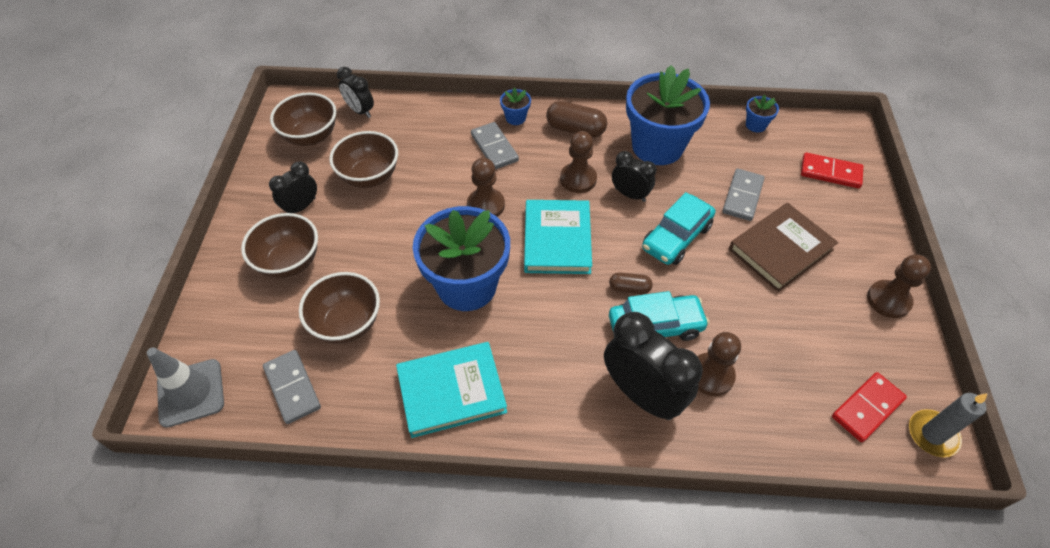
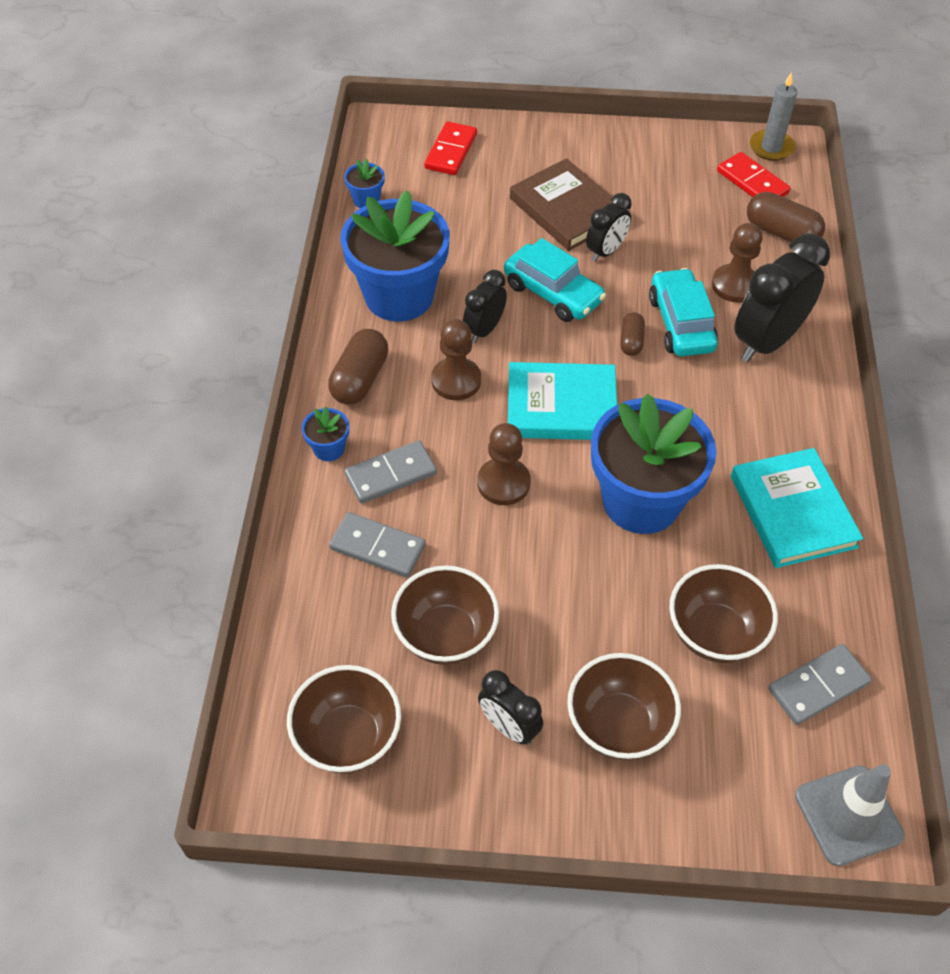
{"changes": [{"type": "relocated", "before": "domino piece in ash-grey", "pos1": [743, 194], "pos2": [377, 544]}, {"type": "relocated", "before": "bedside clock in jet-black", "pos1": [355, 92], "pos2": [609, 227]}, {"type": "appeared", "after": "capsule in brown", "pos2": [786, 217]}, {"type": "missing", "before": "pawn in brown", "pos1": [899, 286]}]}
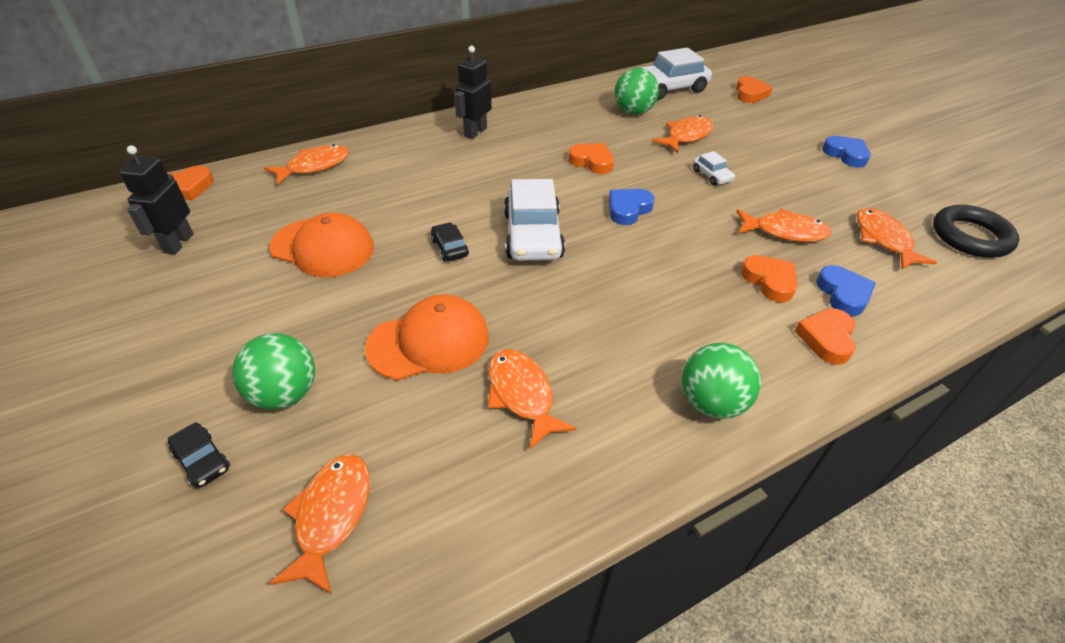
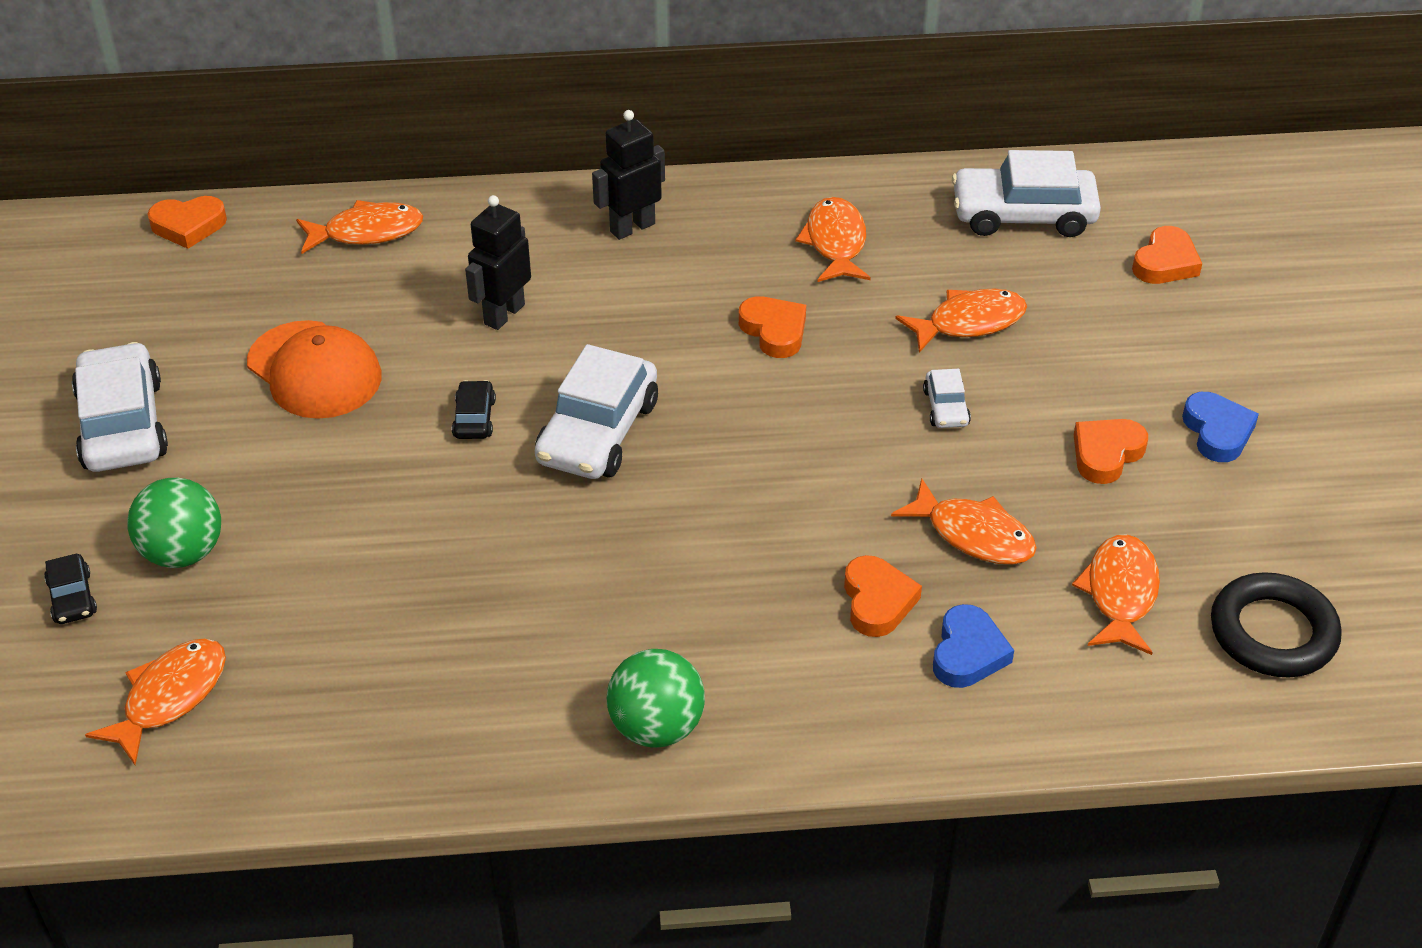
{"changes": [{"type": "appeared", "after": "toy car in snow-white", "pos2": [120, 407]}, {"type": "relocated", "before": "toy robot in jet-black", "pos1": [156, 199], "pos2": [498, 262]}, {"type": "relocated", "before": "toy fish in orange", "pos1": [532, 399], "pos2": [833, 239]}, {"type": "relocated", "before": "heart in orange", "pos1": [825, 336], "pos2": [1111, 451]}, {"type": "missing", "before": "baseball cap in orange", "pos1": [427, 337]}, {"type": "missing", "before": "heart in blue", "pos1": [631, 207]}, {"type": "missing", "before": "play ball in emerald", "pos1": [636, 91]}]}
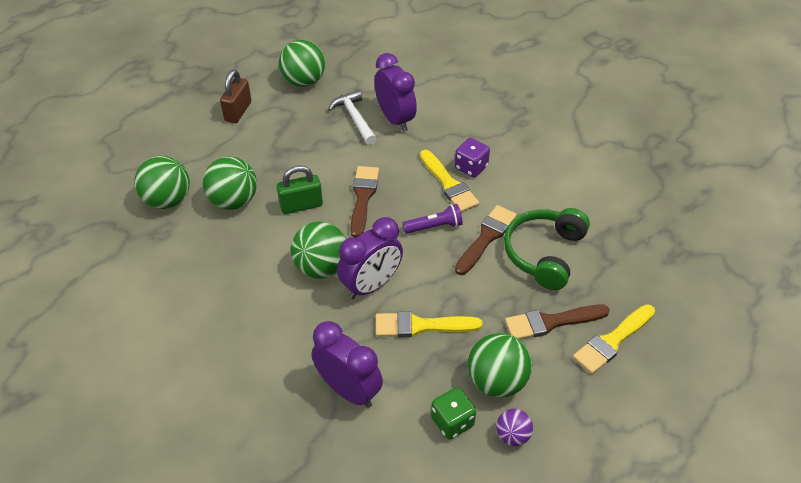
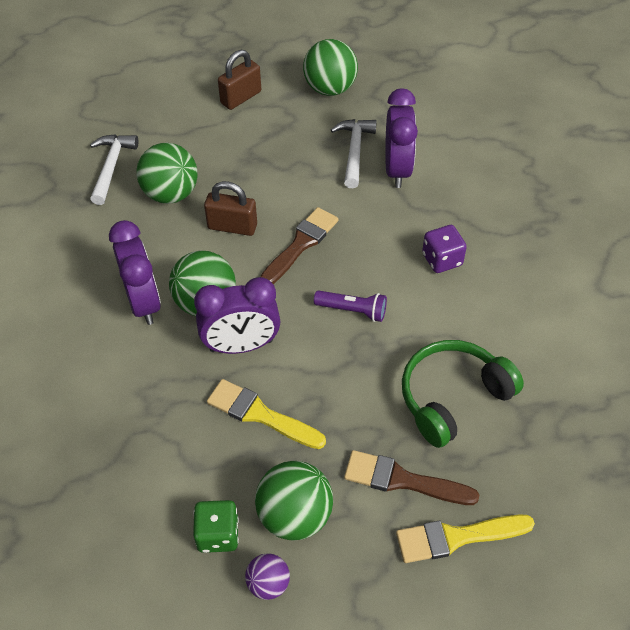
{"changes": [{"type": "exchanged", "before": "play ball in emerald", "after": "hammer in snow-white", "pos1": [162, 182], "pos2": [114, 170]}, {"type": "relocated", "before": "bedside clock in purple", "pos1": [347, 364], "pos2": [135, 272]}, {"type": "colour", "before": "small lock in emerald", "after": "small lock in brown", "pos1": [300, 189], "pos2": [230, 208]}, {"type": "missing", "before": "paint brush in bright yellow", "pos1": [449, 181]}, {"type": "missing", "before": "paint brush in brown", "pos1": [486, 240]}]}
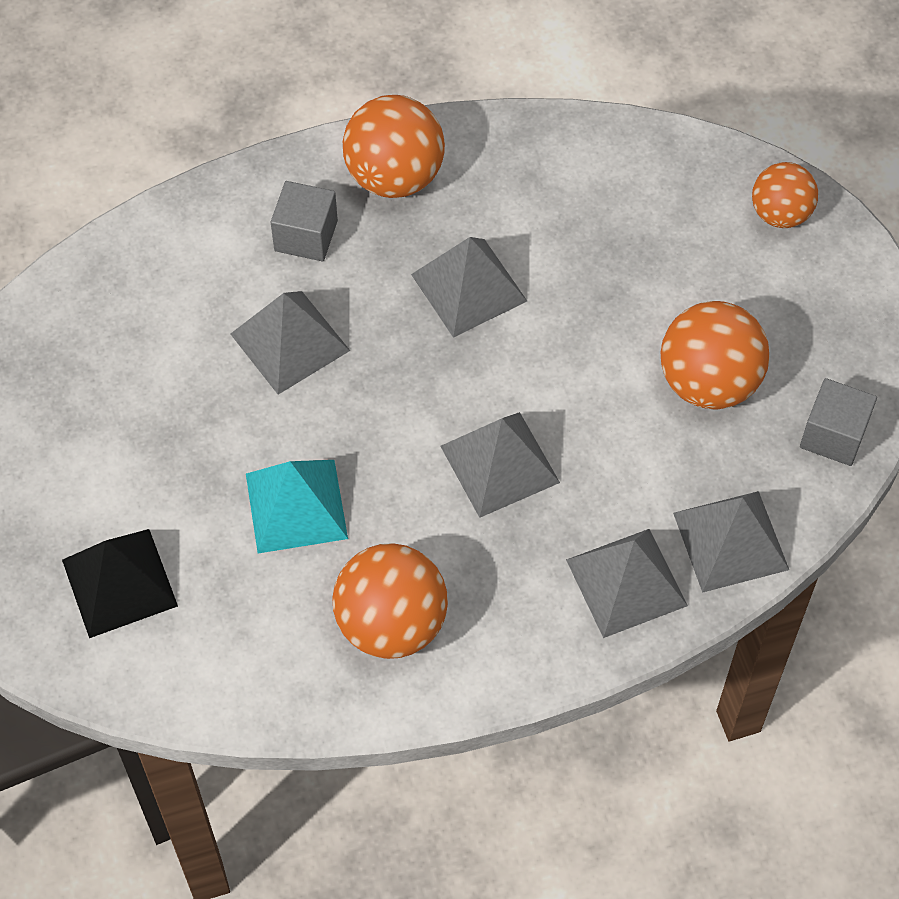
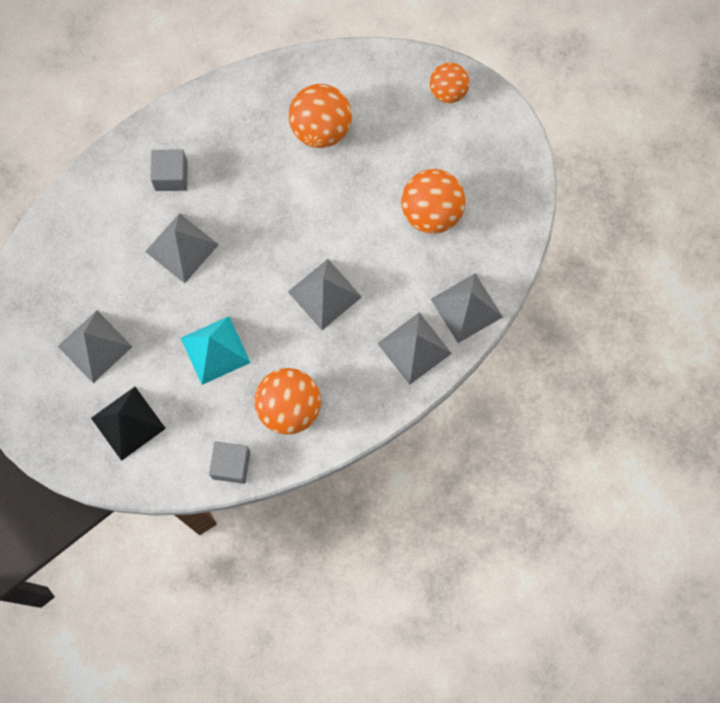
{"changes": [{"type": "relocated", "before": "pyramid shape in ash-grey", "pos1": [469, 287], "pos2": [95, 346]}, {"type": "relocated", "before": "block in ash-grey", "pos1": [838, 422], "pos2": [229, 462]}, {"type": "relocated", "before": "play ball in orange", "pos1": [394, 146], "pos2": [320, 116]}]}
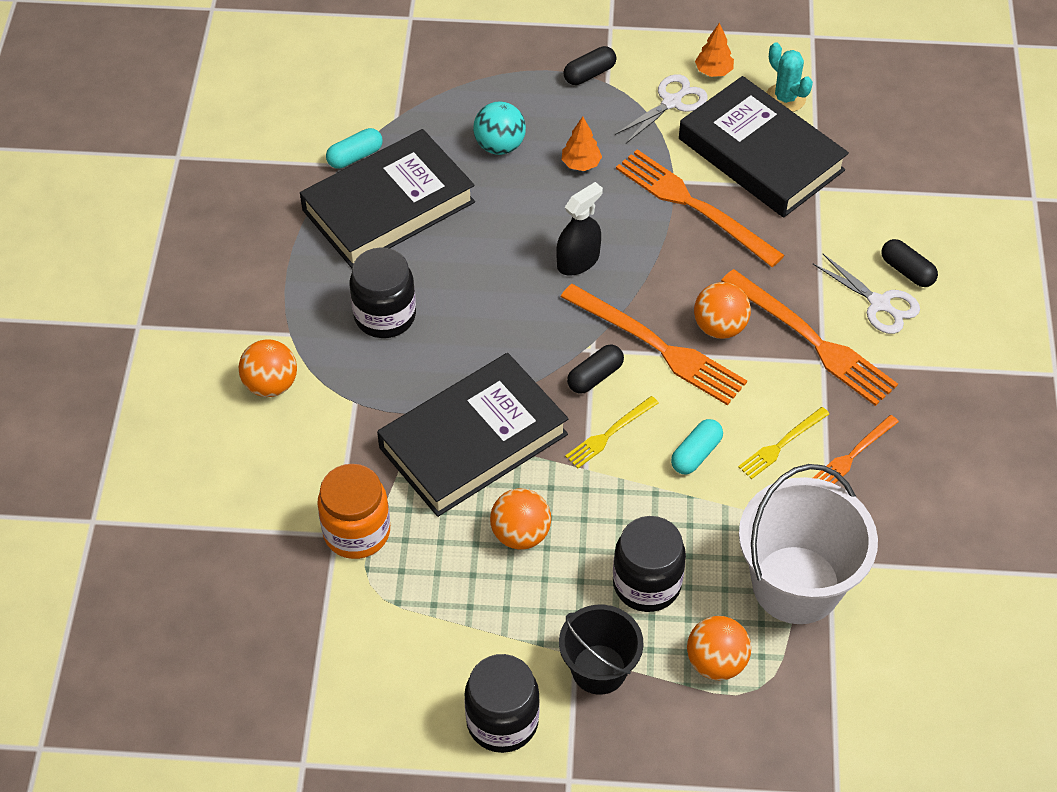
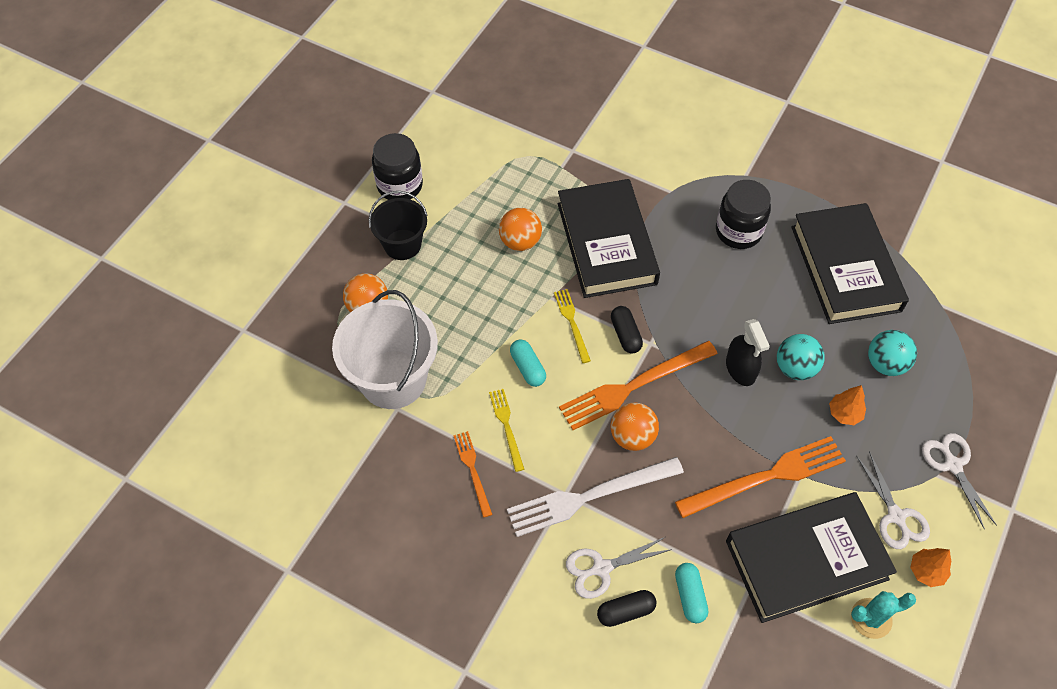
{"changes": [{"type": "colour", "before": "dinner fork in orange", "after": "dinner fork in snow-white", "pos1": [809, 337], "pos2": [595, 497]}, {"type": "relocated", "before": "capsule in aqua", "pos1": [354, 148], "pos2": [691, 593]}, {"type": "appeared", "after": "play ball in aqua", "pos2": [801, 357]}, {"type": "exchanged", "before": "capsule in jet-black", "after": "shears in snow-white", "pos1": [590, 65], "pos2": [959, 481]}, {"type": "missing", "before": "play ball in orange", "pos1": [268, 368]}, {"type": "missing", "before": "jar in orange", "pos1": [353, 511]}, {"type": "missing", "before": "jar in jet-black", "pos1": [649, 564]}]}
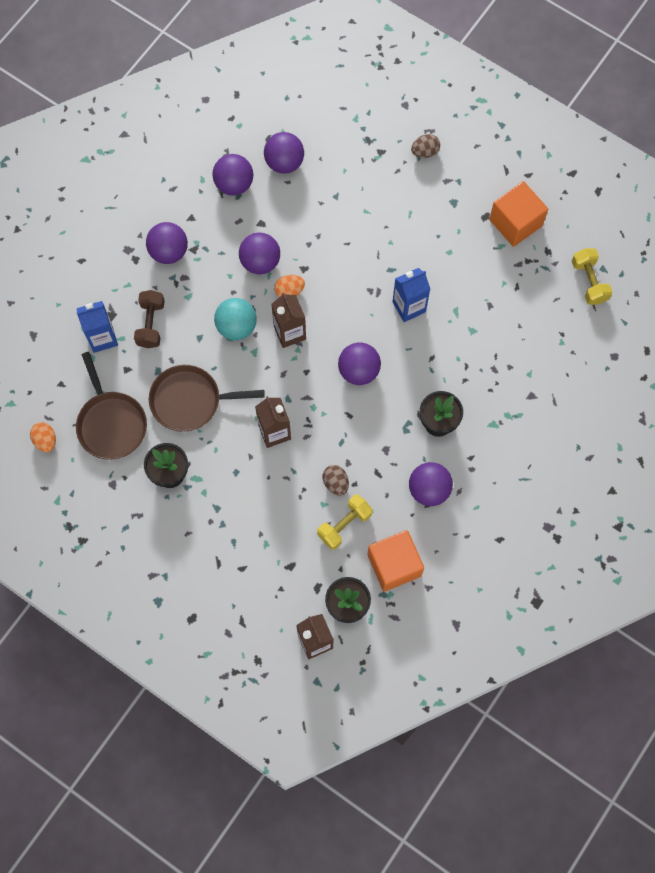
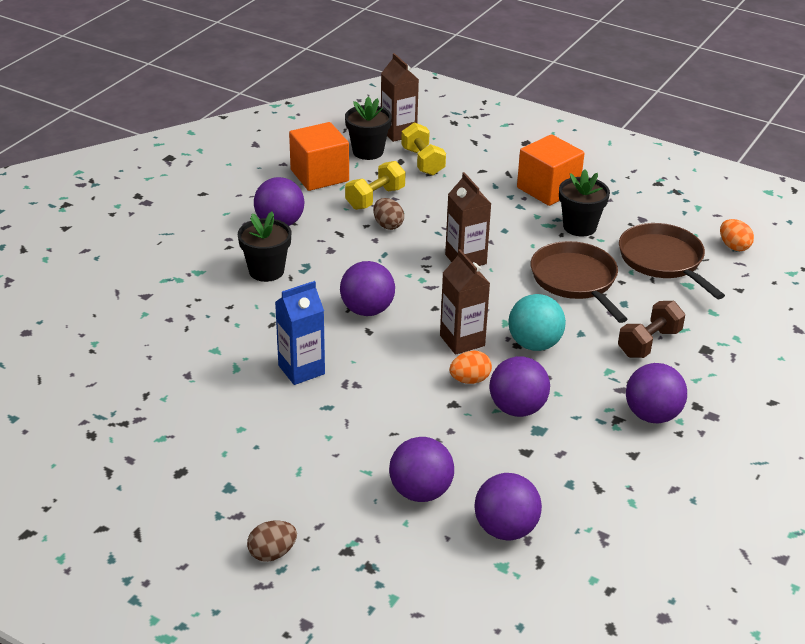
{"changes": [{"type": "relocated", "before": "play ball in purple", "pos1": [232, 175], "pos2": [421, 469]}, {"type": "relocated", "before": "free weight in bright yellow", "pos1": [592, 276], "pos2": [423, 148]}, {"type": "relocated", "before": "block in orange", "pos1": [518, 214], "pos2": [551, 170]}, {"type": "spun", "before": "skillet in brown", "pos1": [207, 398], "pos2": [579, 282], "turn": -105}, {"type": "spun", "before": "free weight in brown", "pos1": [149, 319], "pos2": [651, 329], "turn": 45}, {"type": "missing", "before": "juice carton in blue", "pos1": [97, 327]}]}
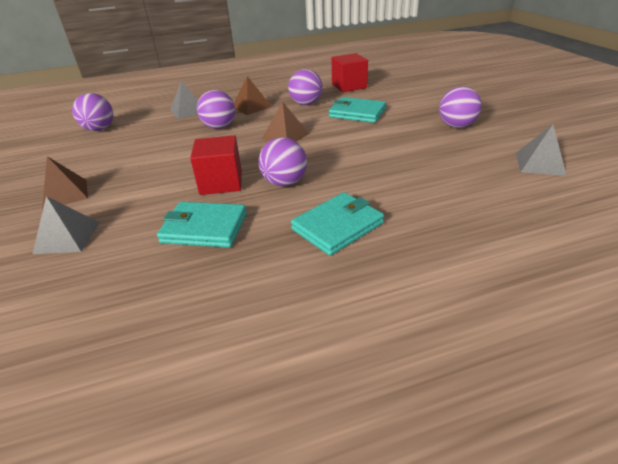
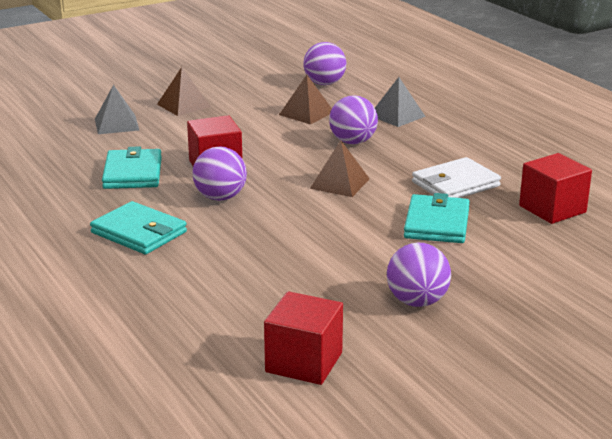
{"changes": [{"type": "exchanged", "before": "pyramid shape in ash-grey", "after": "block in red", "pos1": [541, 150], "pos2": [303, 338]}, {"type": "relocated", "before": "pyramid shape in brown", "pos1": [253, 95], "pos2": [305, 99]}, {"type": "exchanged", "before": "play ball in purple", "after": "billfold in snow-white", "pos1": [305, 87], "pos2": [456, 177]}]}
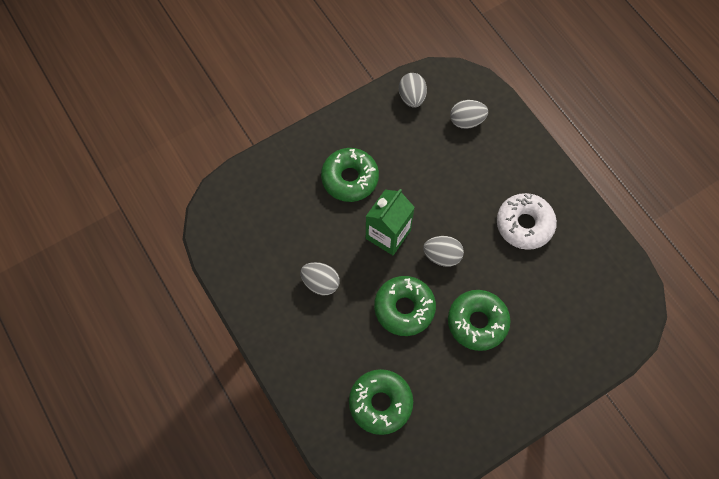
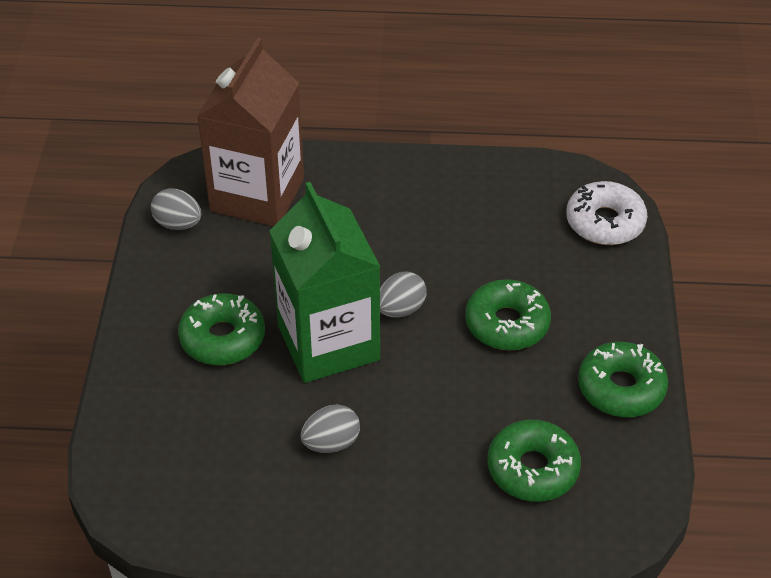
{"changes": [{"type": "exchanged", "before": "toy egg in ash-grey", "after": "juice carton in brown", "pos1": [469, 114], "pos2": [250, 132]}, {"type": "size", "before": "juice carton in emerald", "pos1": [390, 222], "pos2": [324, 282], "scale": 1.66}, {"type": "relocated", "before": "doughnut in snow-white", "pos1": [527, 221], "pos2": [606, 213]}, {"type": "relocated", "before": "doughnut in emerald", "pos1": [405, 306], "pos2": [623, 379]}]}
